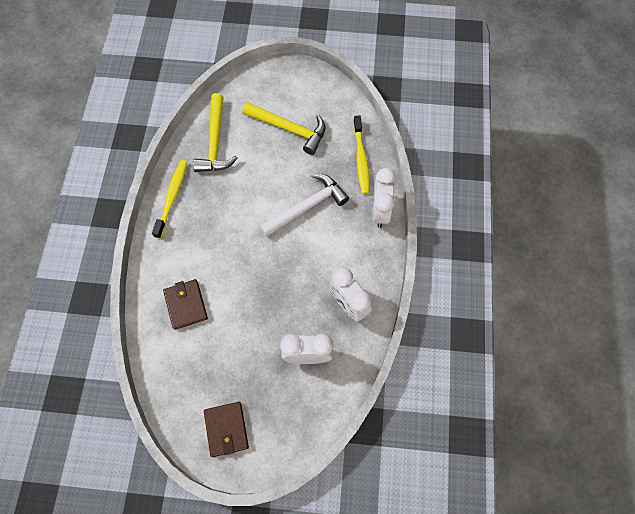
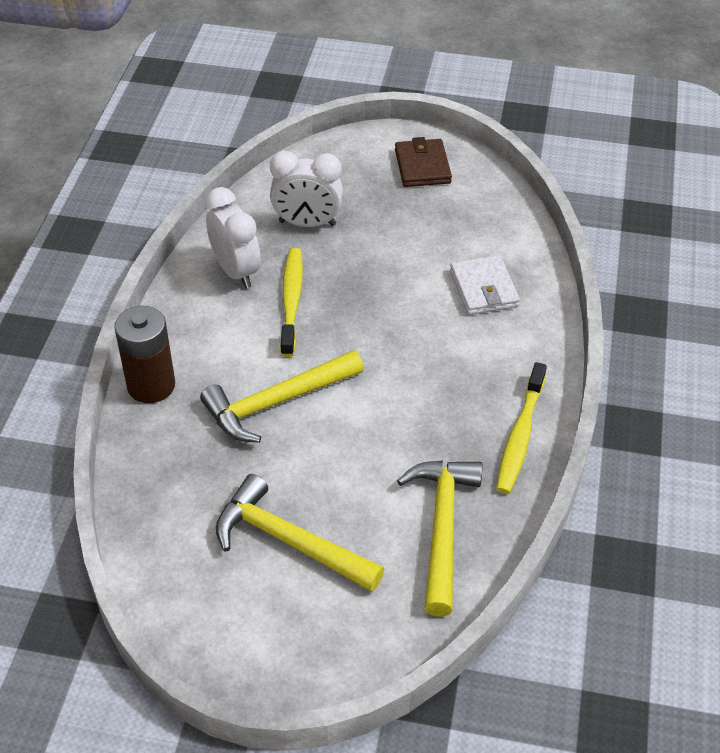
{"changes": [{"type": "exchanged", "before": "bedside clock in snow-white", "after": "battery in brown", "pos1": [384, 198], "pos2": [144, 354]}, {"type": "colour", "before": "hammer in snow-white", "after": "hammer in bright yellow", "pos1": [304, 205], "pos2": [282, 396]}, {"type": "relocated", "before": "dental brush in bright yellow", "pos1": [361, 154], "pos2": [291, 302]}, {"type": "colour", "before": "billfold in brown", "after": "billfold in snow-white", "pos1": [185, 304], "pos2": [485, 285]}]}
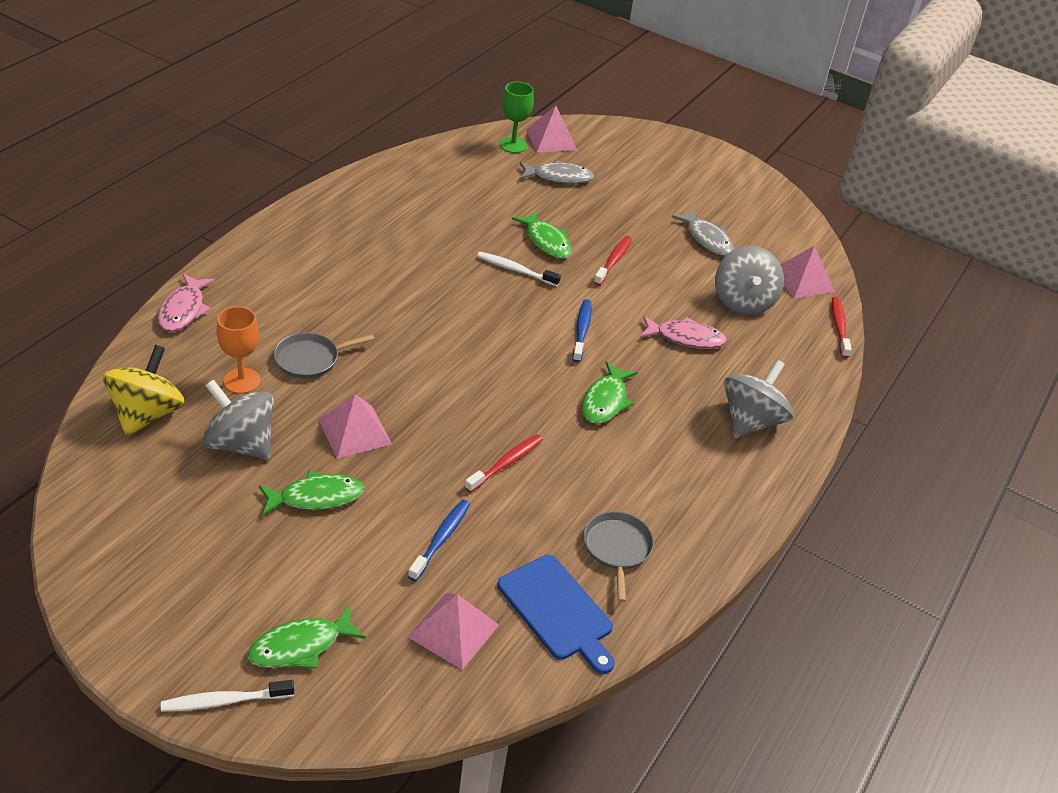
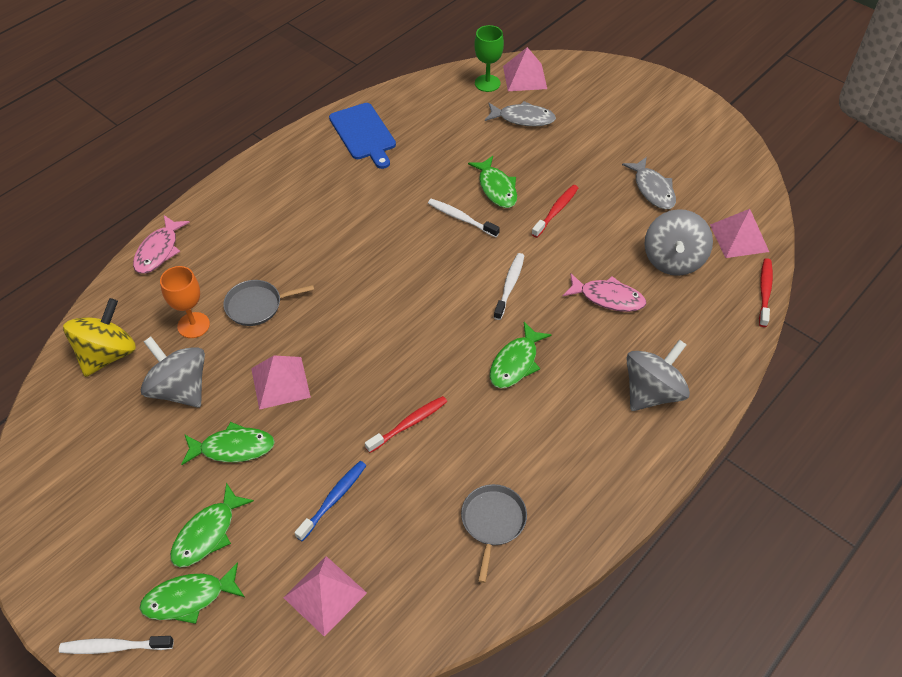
{"changes": [{"type": "appeared", "after": "toy fish in emerald", "pos2": [212, 525]}, {"type": "relocated", "before": "bread board in blue", "pos1": [556, 614], "pos2": [362, 136]}, {"type": "colour", "before": "dental brush in blue", "after": "dental brush in snow-white", "pos1": [582, 330], "pos2": [509, 286]}]}
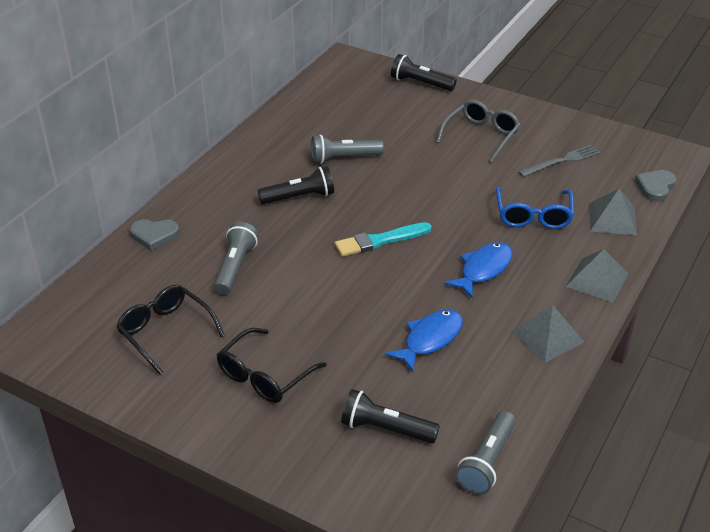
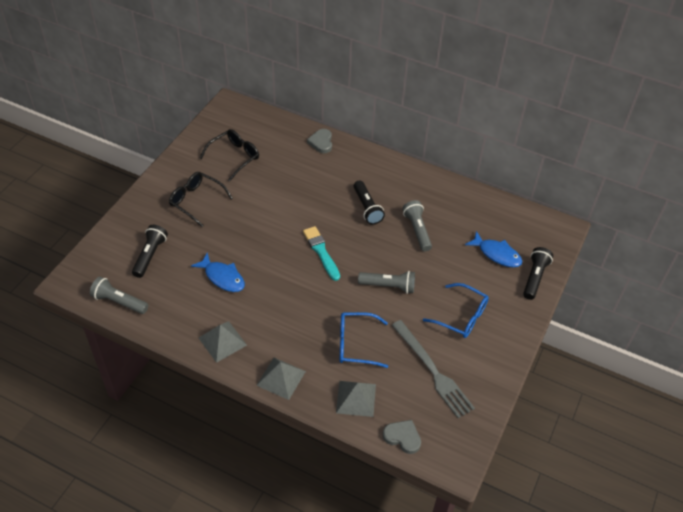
{"changes": [{"type": "relocated", "before": "torch in ash-grey", "pos1": [236, 258], "pos2": [386, 282]}, {"type": "size", "before": "dinner fork in ash-grey", "pos1": [559, 161], "pos2": [433, 369], "scale": 1.54}, {"type": "colour", "before": "eyeglasses in ash-grey", "after": "eyeglasses in blue", "pos1": [478, 131], "pos2": [456, 310]}, {"type": "relocated", "before": "toy fish in blue", "pos1": [478, 270], "pos2": [494, 249]}]}
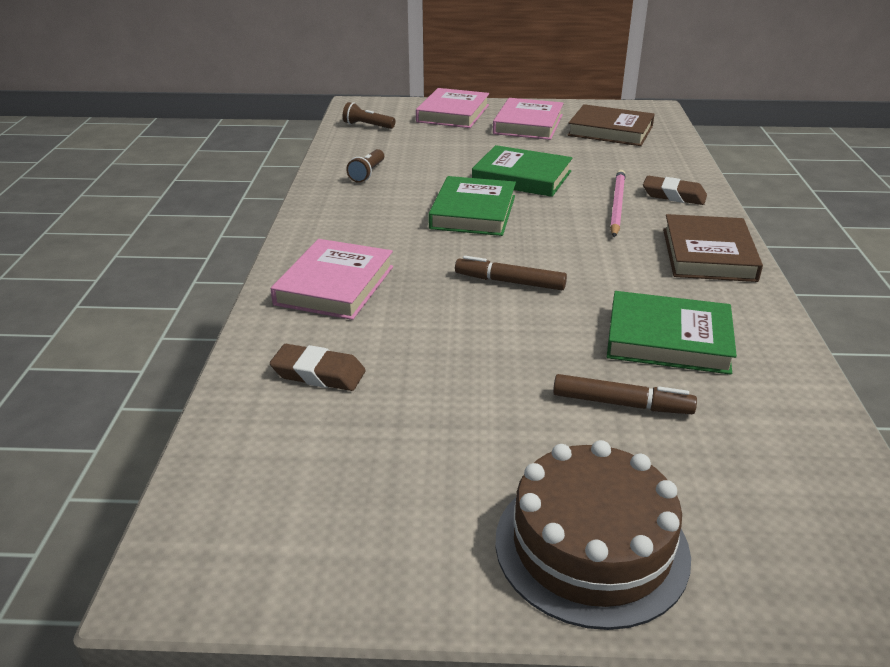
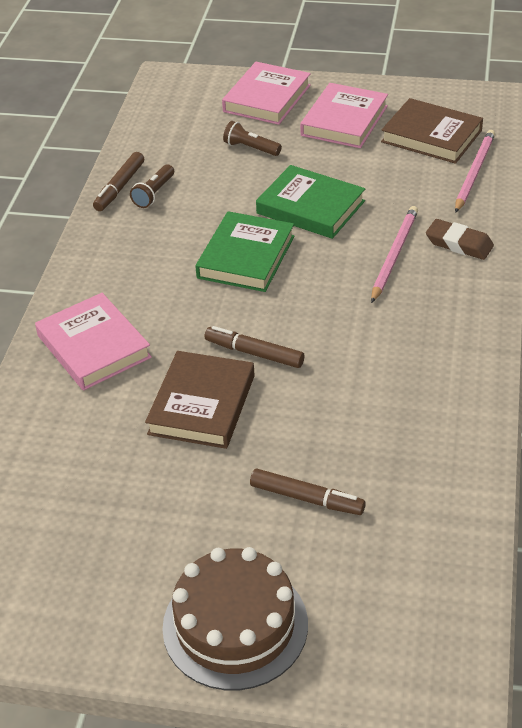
{"changes": [{"type": "spun", "before": "book in pink", "pos1": [332, 279], "pos2": [93, 341], "turn": -60}, {"type": "appeared", "after": "marker in brown", "pos2": [118, 181]}, {"type": "relocated", "before": "book in brown", "pos1": [713, 248], "pos2": [200, 400]}, {"type": "relocated", "before": "torch in brown", "pos1": [369, 115], "pos2": [252, 138]}, {"type": "appeared", "after": "lead pencil in pink", "pos2": [475, 171]}, {"type": "missing", "before": "pencil eraser in brown", "pos1": [318, 367]}, {"type": "missing", "before": "book in emerald", "pos1": [672, 333]}]}
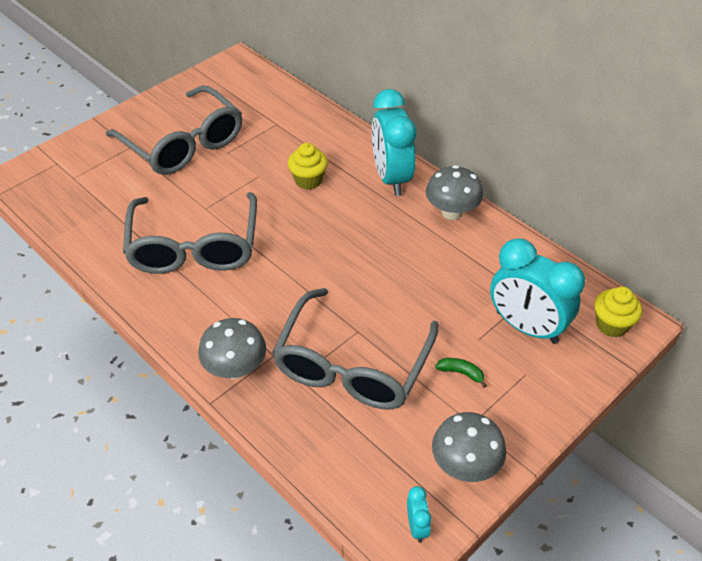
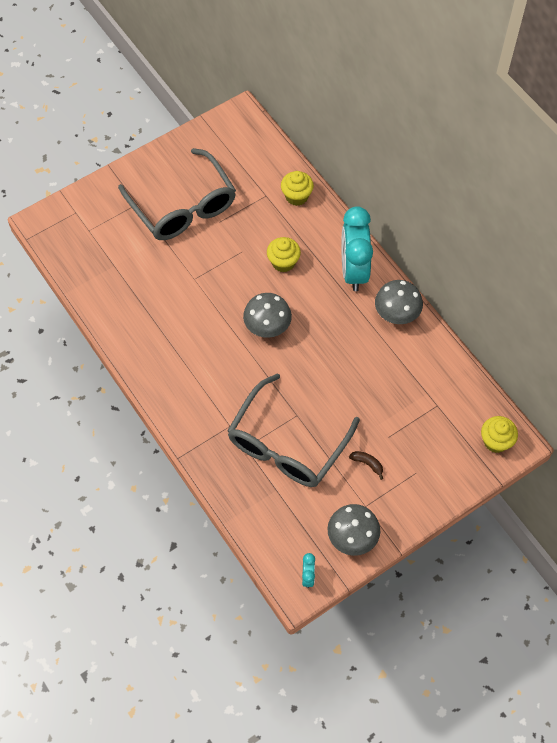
{"changes": [{"type": "relocated", "before": "mushroom in ash-grey", "pos1": [232, 348], "pos2": [267, 315]}, {"type": "appeared", "after": "muffin in bright yellow", "pos2": [297, 188]}, {"type": "colour", "before": "banana in emerald", "after": "banana in brown", "pos1": [461, 373], "pos2": [366, 465]}, {"type": "missing", "before": "eyeglasses in ash-grey", "pos1": [190, 233]}, {"type": "missing", "before": "bedside clock in aqua", "pos1": [537, 291]}]}
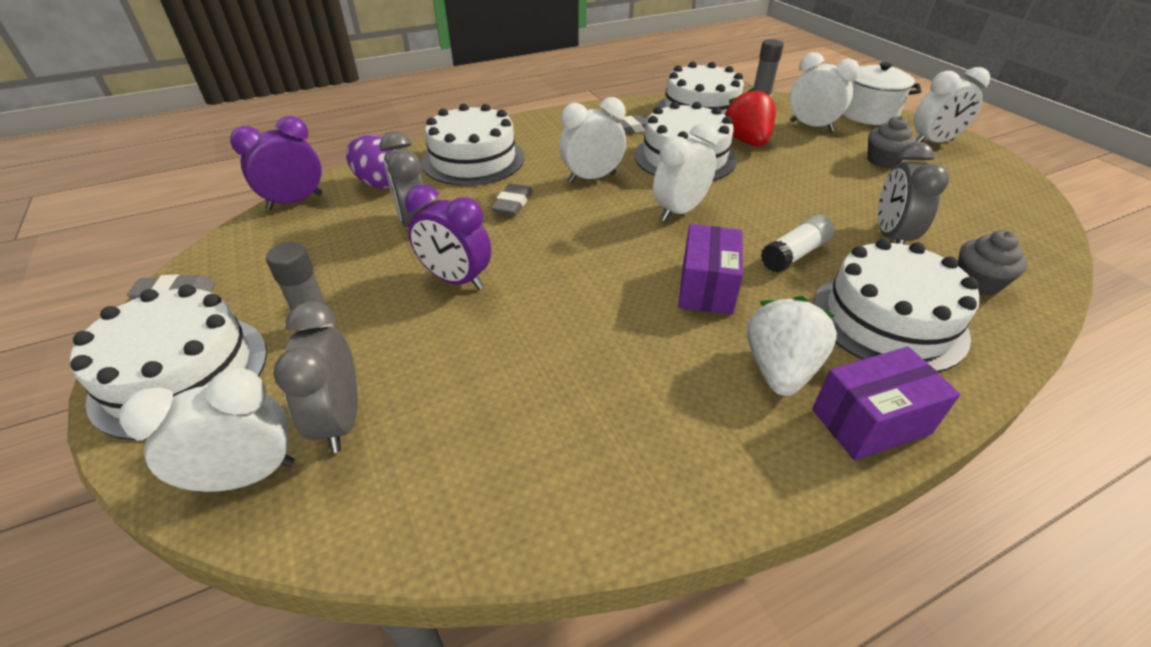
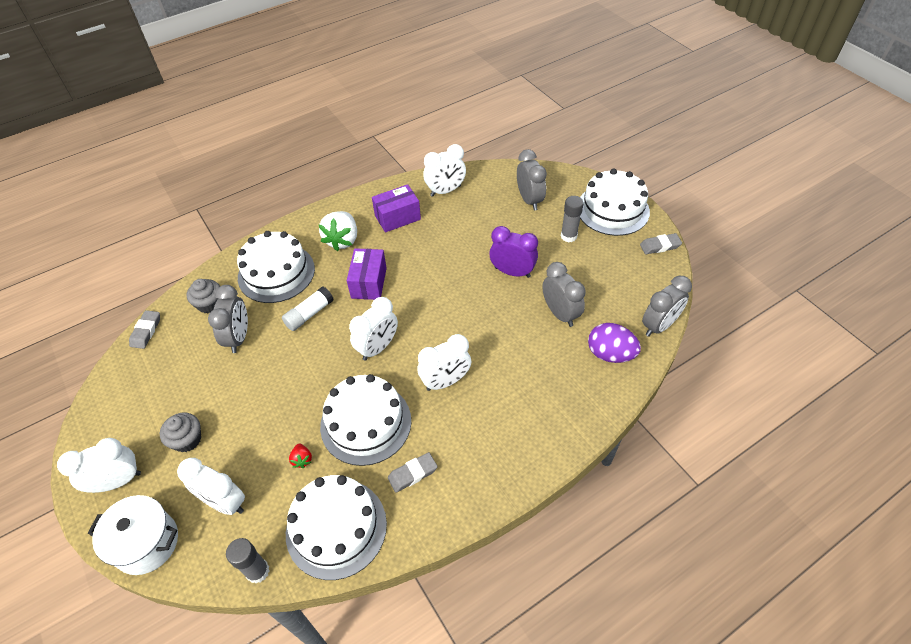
{"changes": [{"type": "relocated", "before": "pencil eraser in ash-grey", "pos1": [511, 199], "pos2": [144, 329]}, {"type": "size", "before": "strawberry in red", "pos1": [750, 117], "pos2": [300, 456], "scale": 0.46}, {"type": "relocated", "before": "parcel in purple", "pos1": [886, 404], "pos2": [396, 208]}, {"type": "relocated", "before": "bedside clock in snow-white", "pos1": [207, 430], "pos2": [444, 170]}, {"type": "colour", "before": "bedside clock in purple", "after": "bedside clock in ash-grey", "pos1": [276, 163], "pos2": [667, 306]}, {"type": "missing", "before": "layer cake in snow-white", "pos1": [473, 144]}]}
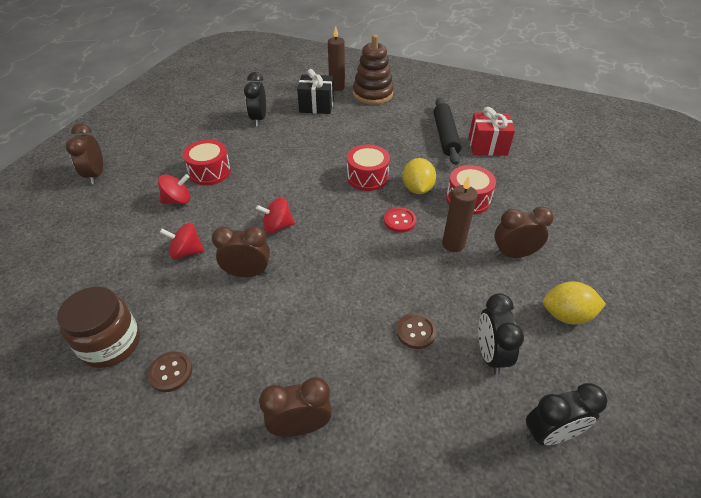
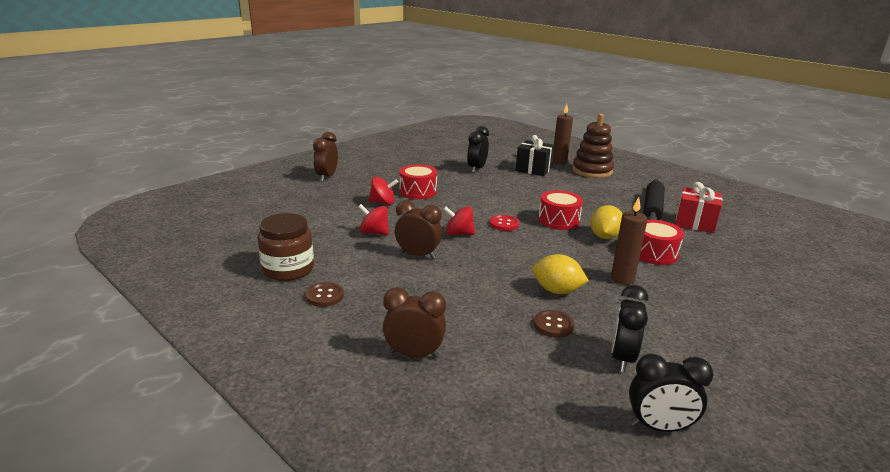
{"changes": [{"type": "relocated", "before": "sewing button in red", "pos1": [400, 220], "pos2": [504, 223]}, {"type": "relocated", "before": "toy lemon in bright yellow", "pos1": [574, 302], "pos2": [560, 274]}, {"type": "missing", "before": "bedside clock in brown", "pos1": [524, 232]}]}
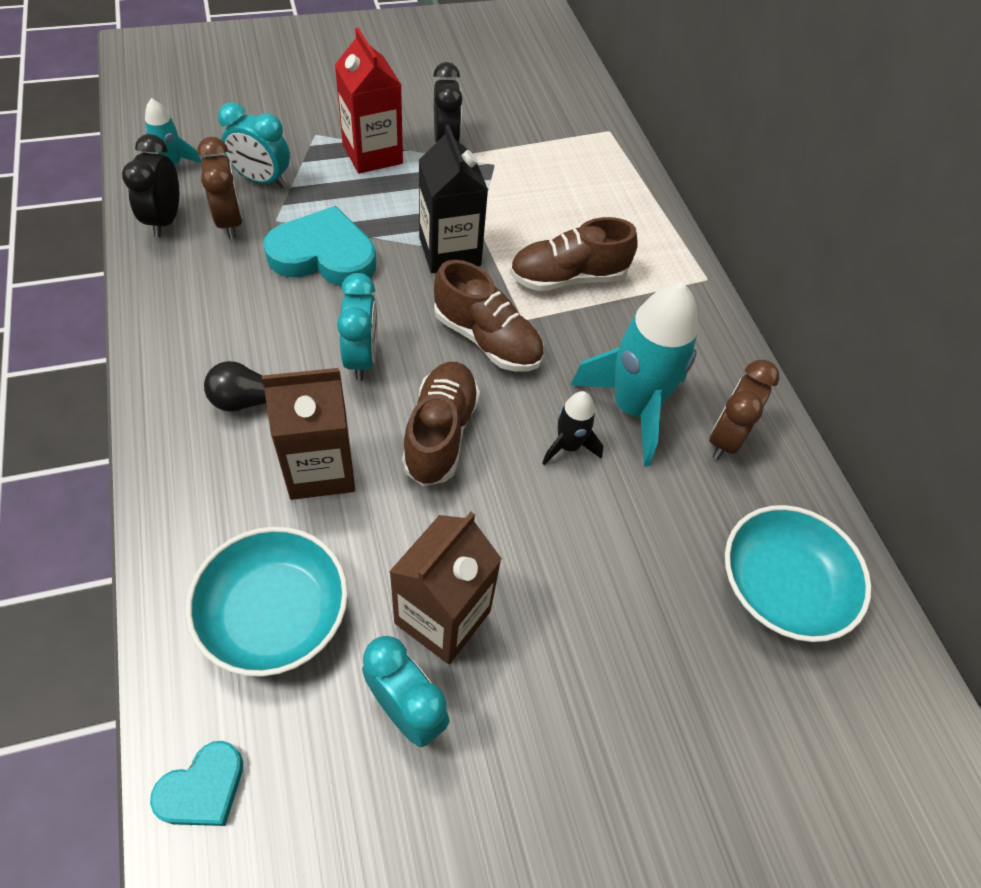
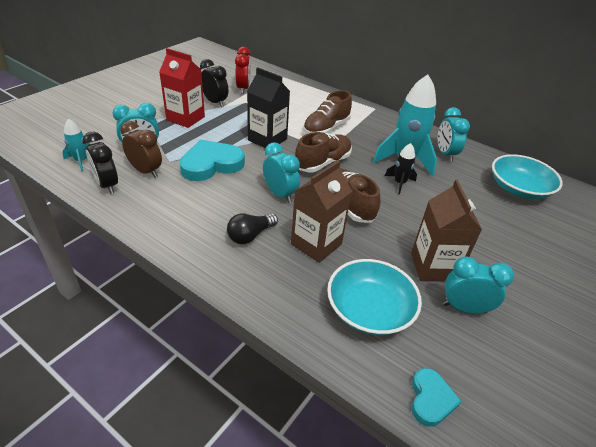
{"changes": [{"type": "appeared", "after": "bedside clock in red", "pos2": [243, 70]}, {"type": "spun", "before": "shoe in brown", "pos1": [489, 315], "pos2": [323, 152], "turn": -45}, {"type": "colour", "before": "bedside clock in brown", "after": "bedside clock in aqua", "pos1": [744, 410], "pos2": [454, 134]}]}
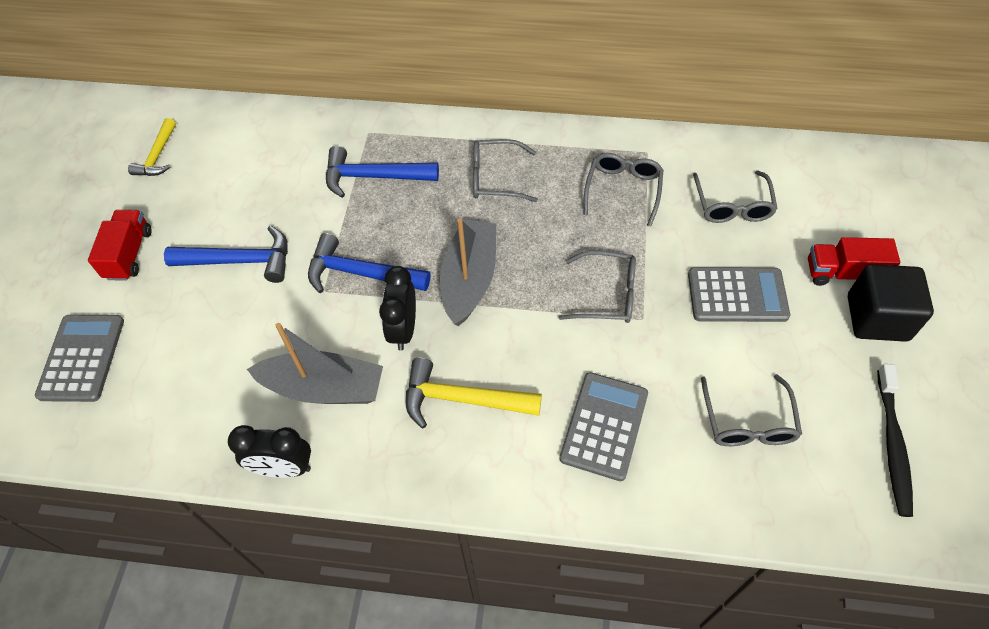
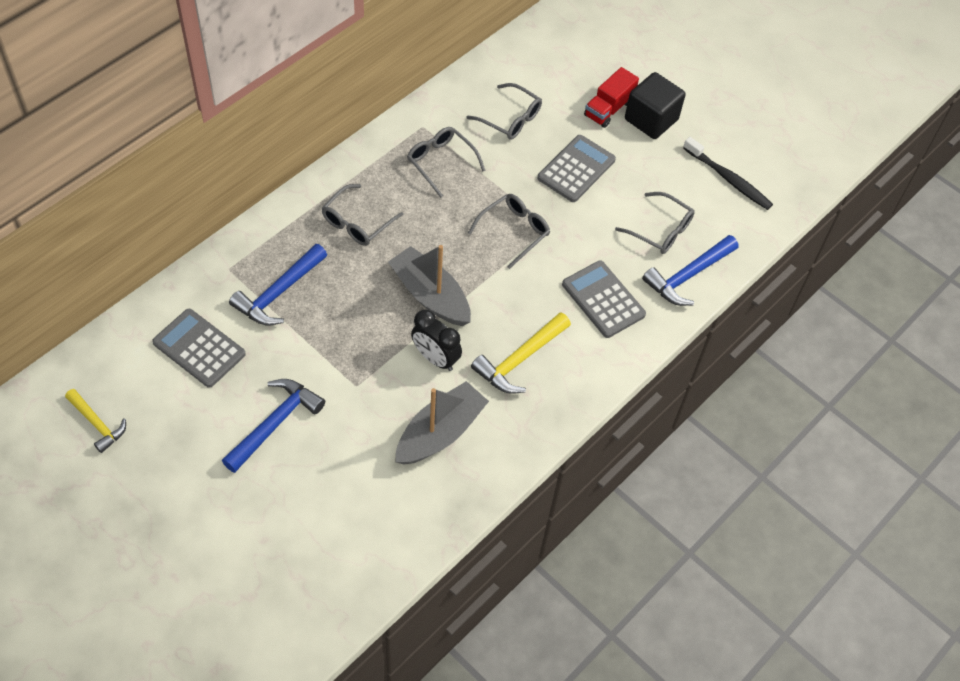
{"changes": [{"type": "relocated", "before": "adding machine in ash-grey", "pos1": [79, 358], "pos2": [199, 348]}, {"type": "relocated", "before": "hammer in blue", "pos1": [369, 263], "pos2": [690, 270]}, {"type": "missing", "before": "lorry in red", "pos1": [120, 245]}, {"type": "missing", "before": "bedside clock in jet-black", "pos1": [269, 451]}]}
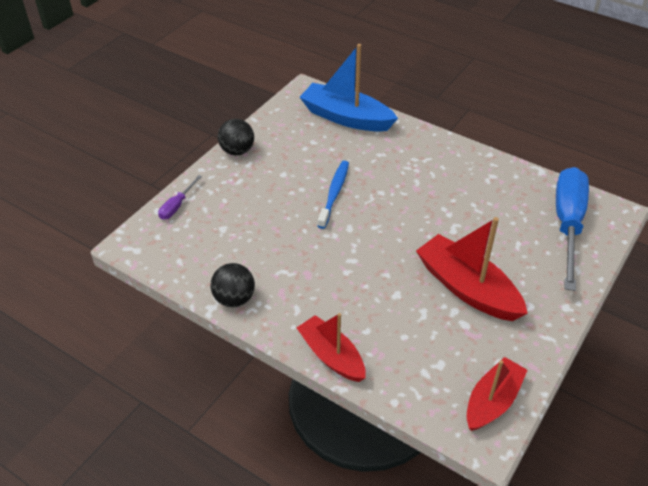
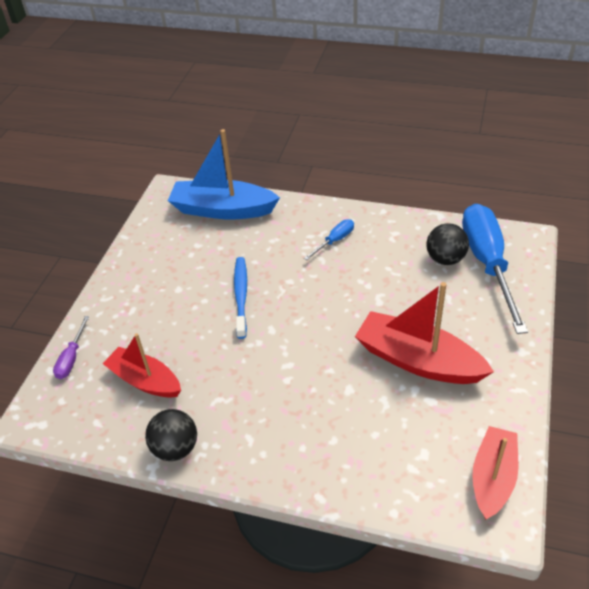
{"changes": [{"type": "relocated", "before": "boat in red", "pos1": [331, 347], "pos2": [141, 365]}, {"type": "appeared", "after": "flat screwdriver in blue", "pos2": [329, 239]}, {"type": "relocated", "before": "play ball in jet-black", "pos1": [236, 137], "pos2": [447, 244]}]}
